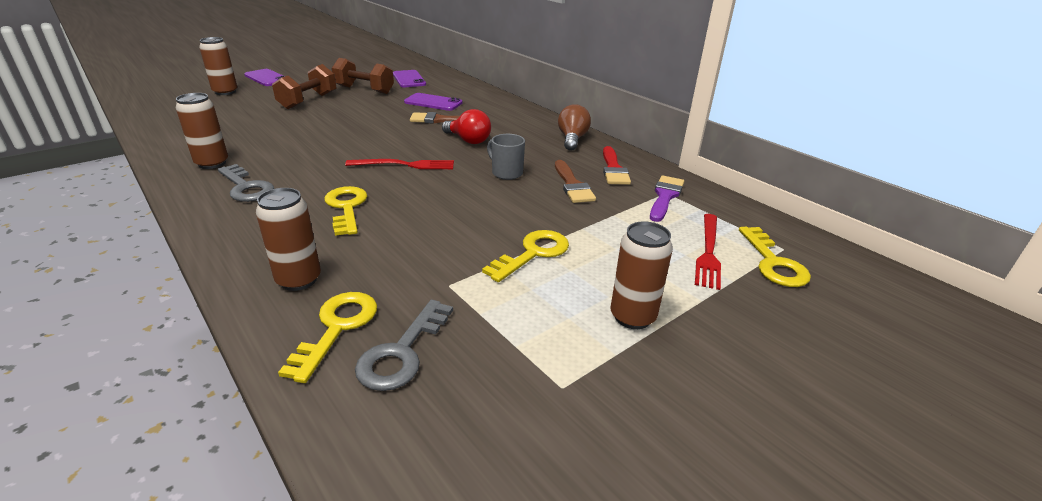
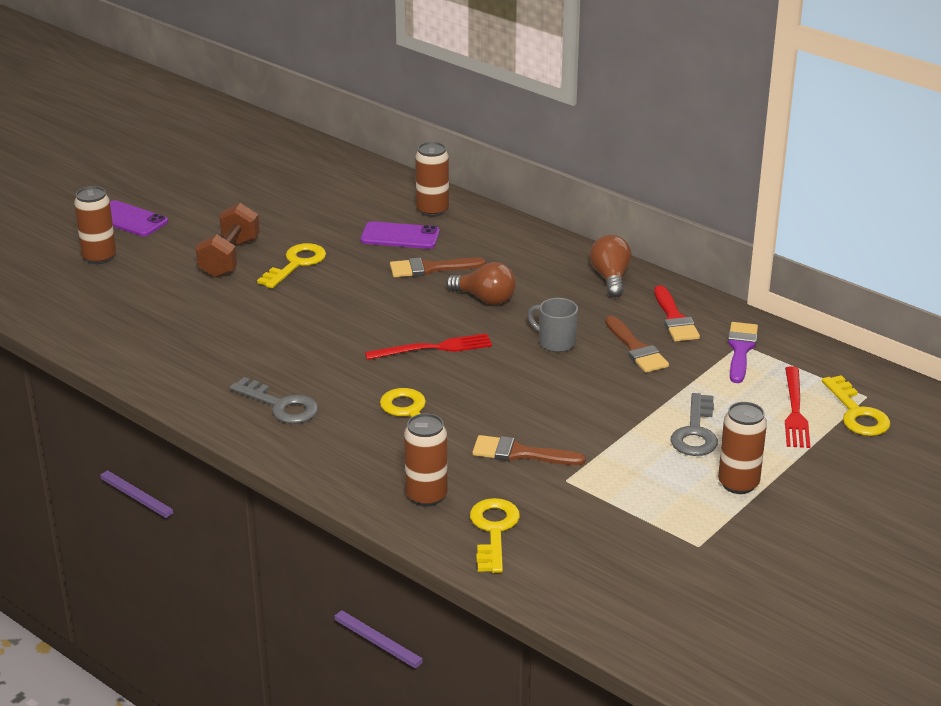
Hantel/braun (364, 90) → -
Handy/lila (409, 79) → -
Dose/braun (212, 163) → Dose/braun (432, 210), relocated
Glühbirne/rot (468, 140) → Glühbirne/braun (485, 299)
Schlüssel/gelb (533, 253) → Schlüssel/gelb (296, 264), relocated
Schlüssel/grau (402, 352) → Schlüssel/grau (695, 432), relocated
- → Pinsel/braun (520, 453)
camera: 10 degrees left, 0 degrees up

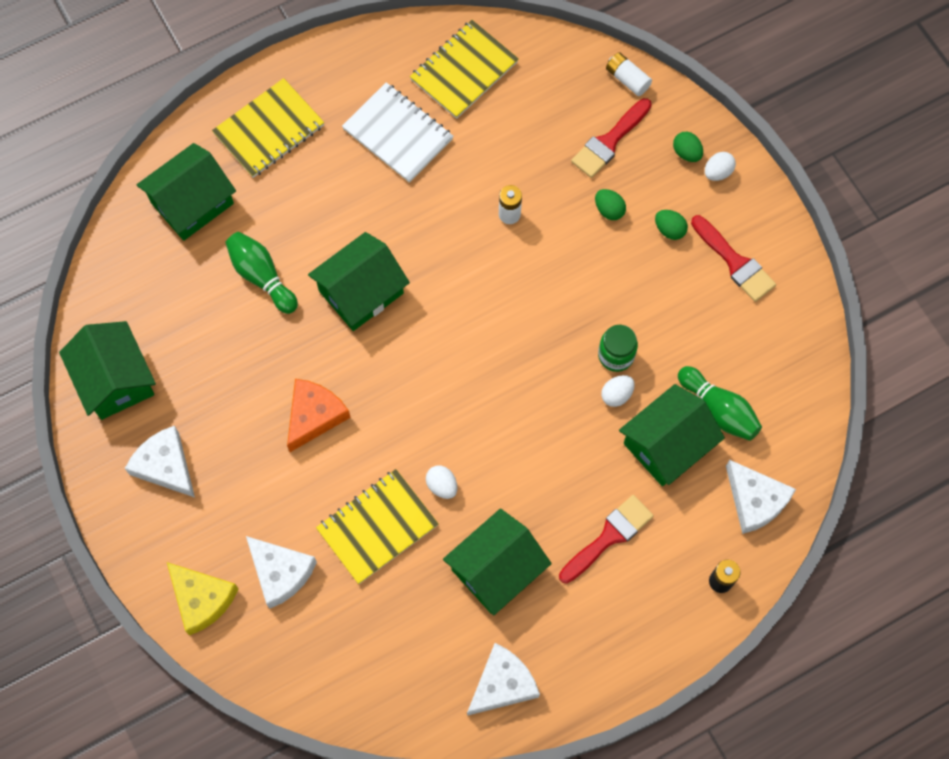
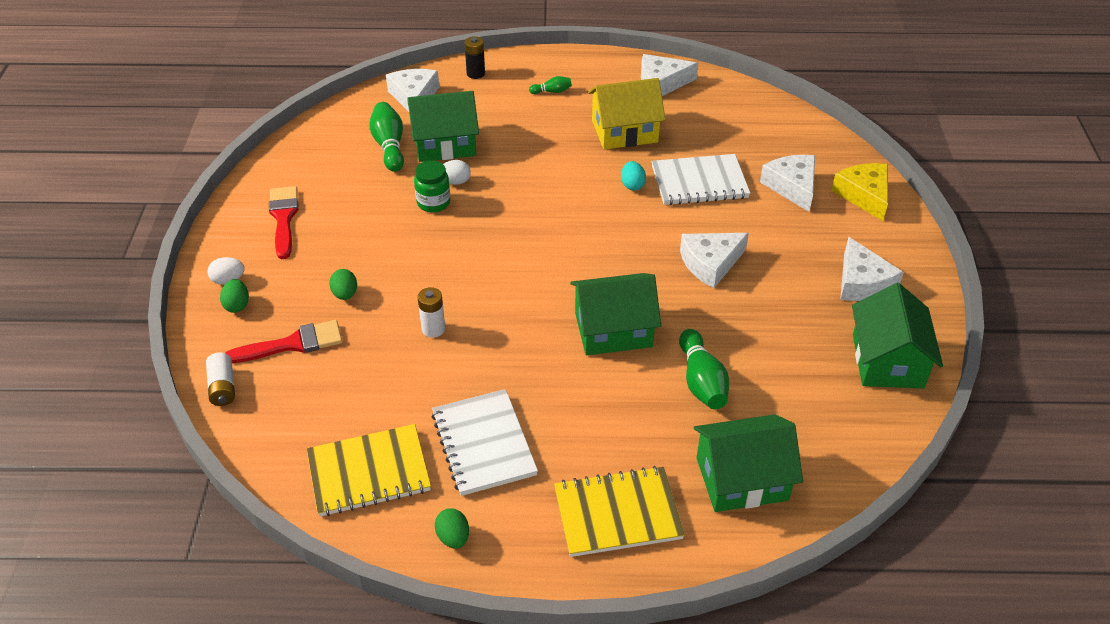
Ei/grün (669, 229) → Ei/grün (453, 537), relocated
Käse/orange (314, 416) → Käse/weiß (710, 263)
Ei/weiß (442, 485) → Ei/türkis (632, 185)
Notizbuch/gelb (377, 527) → Notizbuch/weiß (699, 182)
Pinsel/rot (609, 536) → -
Haus/grün (496, 569) → Haus/gelb (624, 131)
- → Bowlingkegel/grün (552, 91)
camera: 150 degrees left, 25 degrees down

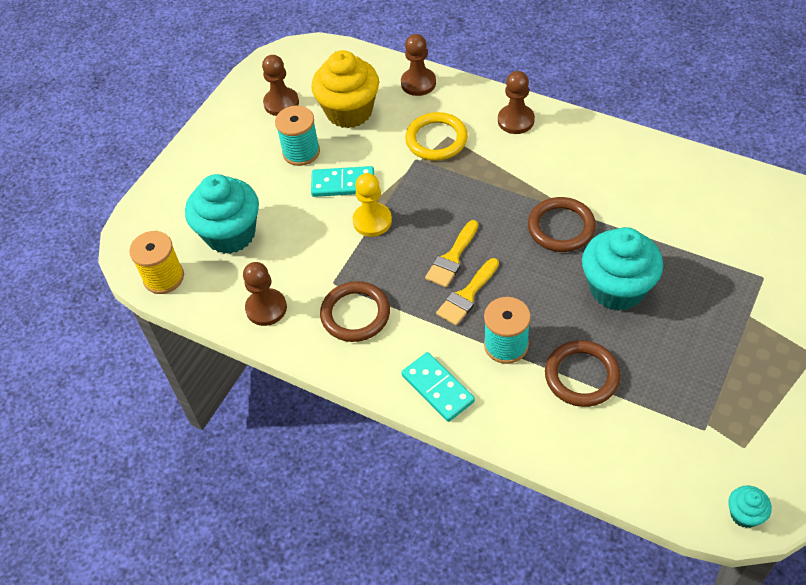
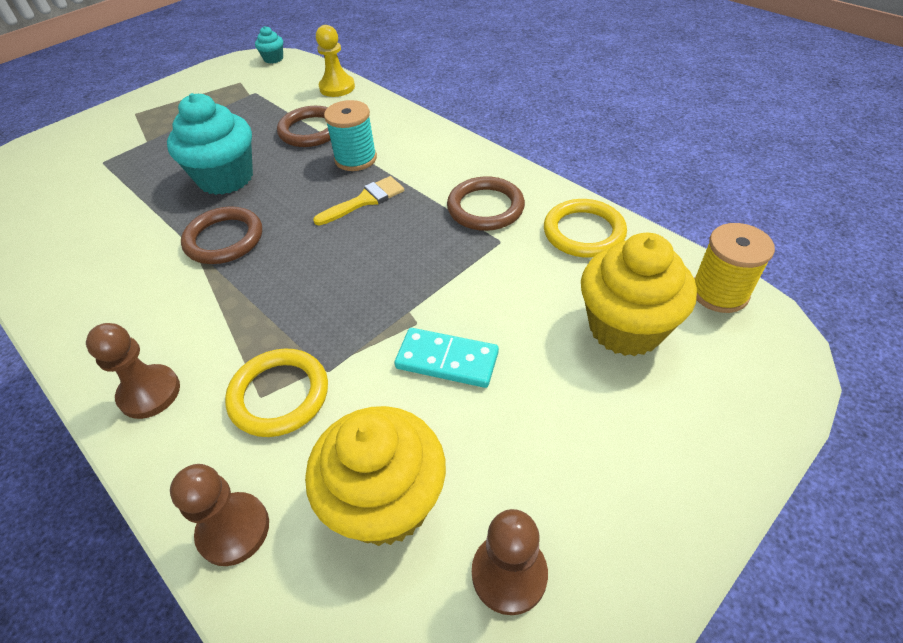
Garnrolle/türkis (301, 152) → -
Bauer/gelb (372, 221) → Bauer/gelb (337, 87), relocated
Muffin/türkis (230, 234) → Muffin/gelb (625, 327)
Pinsel/gelb (452, 258) → -
Bauer/braun (266, 308) → Ring/gelb (584, 232)
Dominostein/türkis (437, 388) → -
camera: 165 degrees left, 5 degrees down

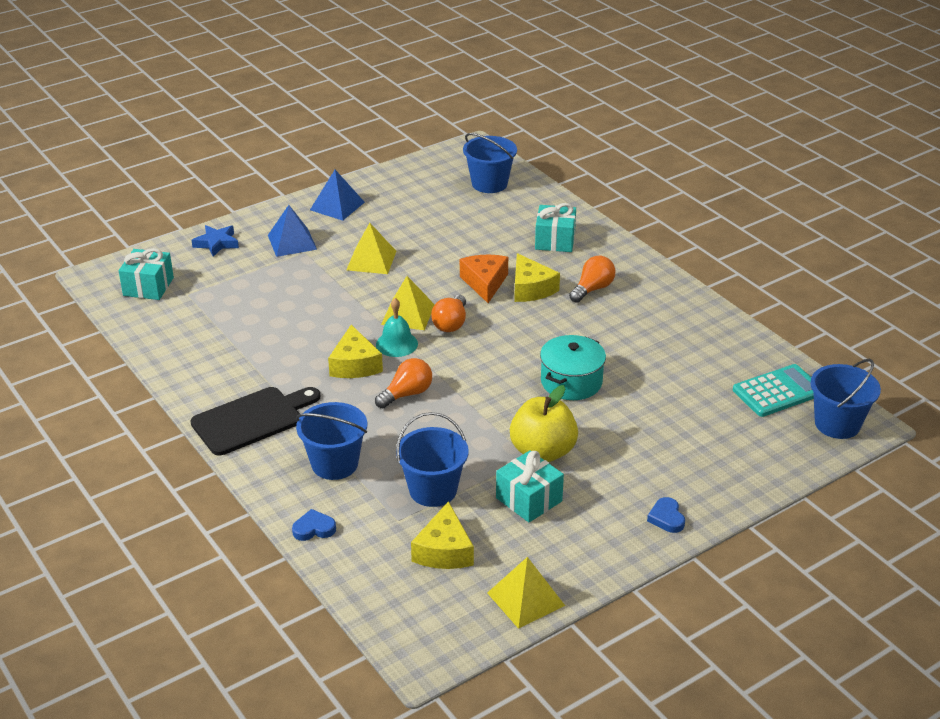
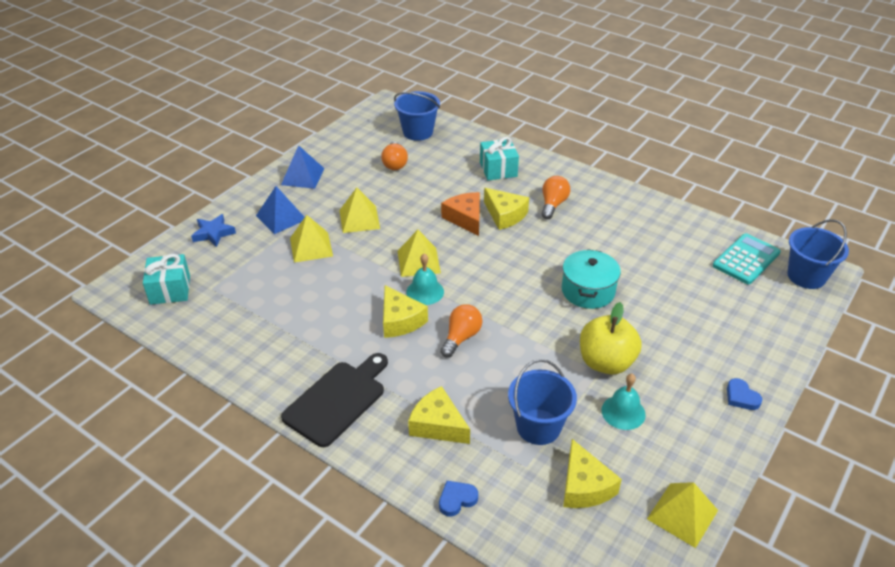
Glühbirne/orange (451, 323) → Glühbirne/orange (395, 164), relocated
Eimer/blau (334, 464) → Käse/gelb (437, 425)
Geschenk/türkis (529, 499) → Glocke/türkis (623, 412)
- → Pyramide/gelb (311, 247)
camera: 20 degrees left, 5 degrees up

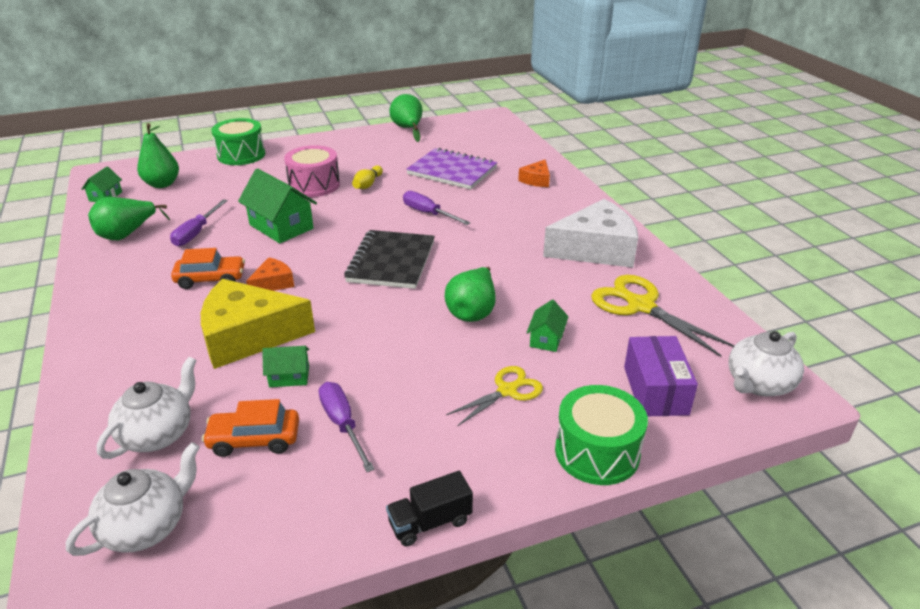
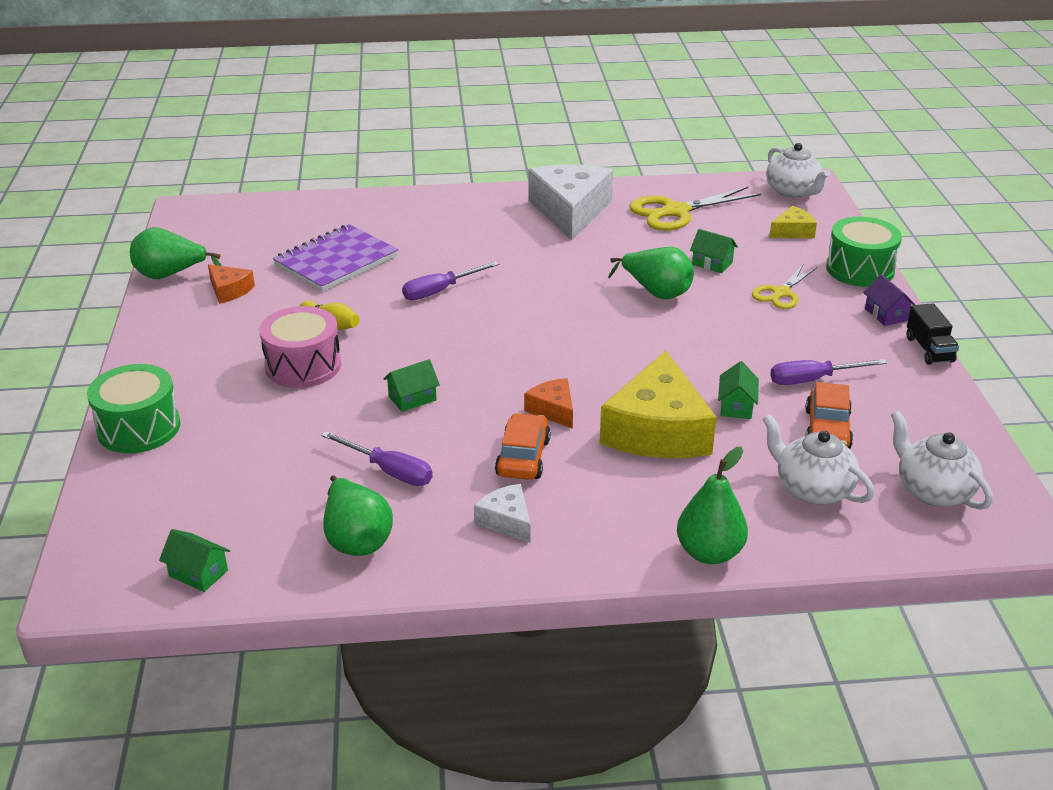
Birne/grün (162, 184) → Birne/grün (709, 553), relocated
Käse/orange (536, 180) → Käse/orange (229, 290), relocated
Haus/grün (281, 227) → Haus/grün (412, 398), x0.53
Notizbuch/schwarz (391, 262) → -
Schachtel/lila (655, 390) → Käse/gelb (792, 231)
Schere/gelb (508, 390) → Schere/gelb (780, 293), 120 degrees counterclockwise
- → Haus/lila (886, 314)
- → Käse/weiß (506, 520)
camera: 75 degrees left, 0 degrees up

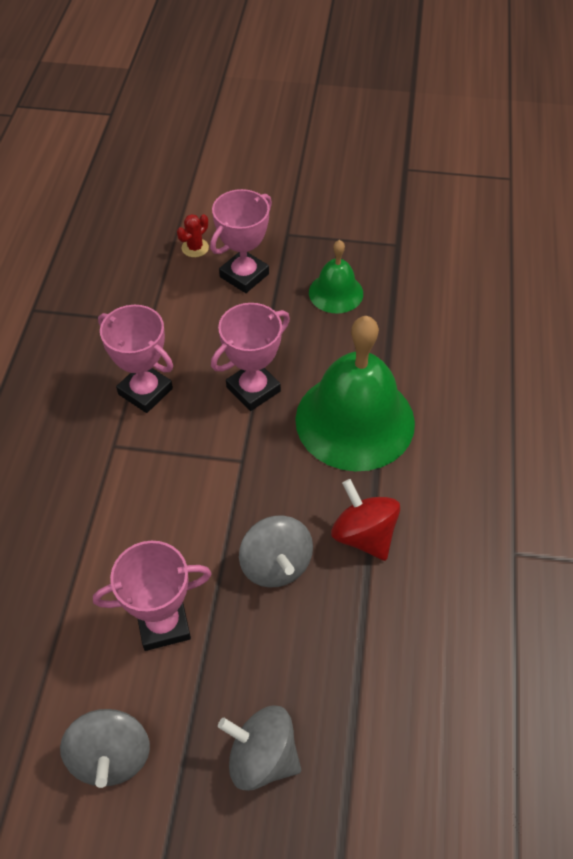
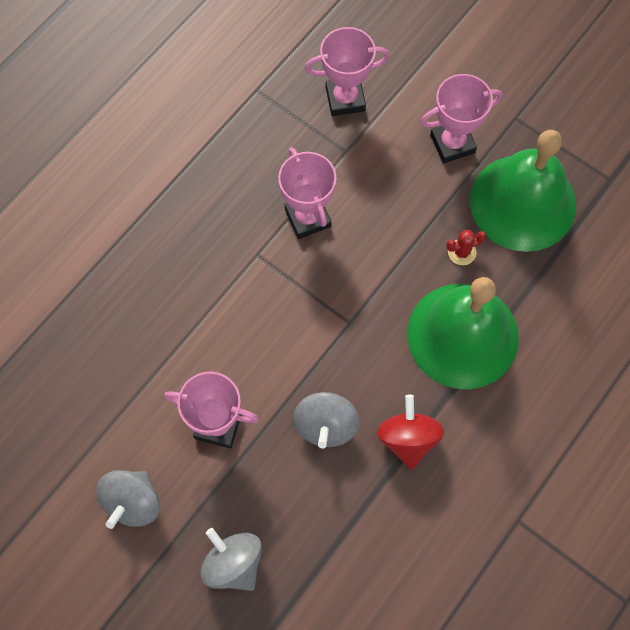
Kaktus/rot (195, 248) → Kaktus/rot (461, 252), relocated
Glocke/grün (336, 293) → Glocke/grün (522, 202), x1.96
Pokal/rosa (253, 389) → Pokal/rosa (345, 99), relocated
camera: 30 degrees right, 15 degrees up

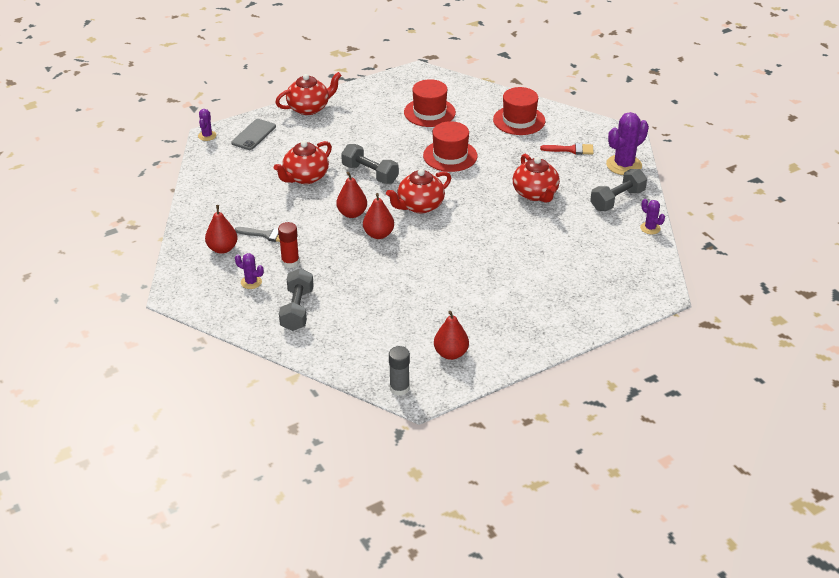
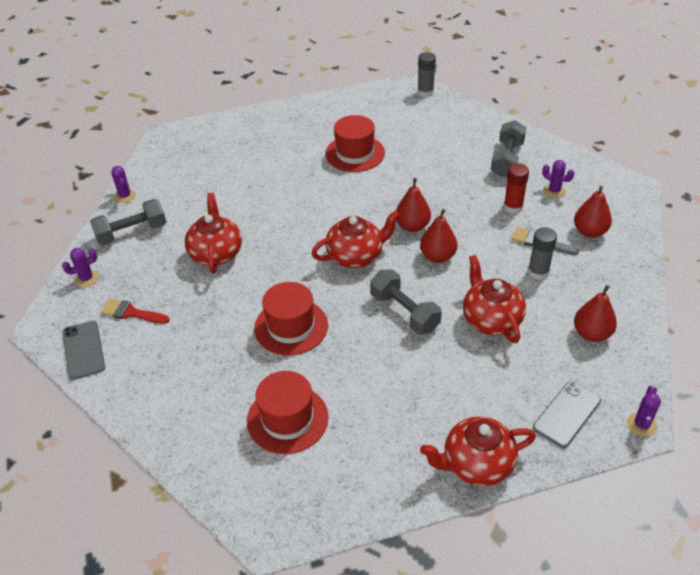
Hut/rot (519, 120) → Hut/rot (355, 153), relocated
Kaktus/lila (624, 165) → Kaktus/lila (86, 279), x0.53
Teekanne/rot (305, 177) → Teekanne/rot (491, 319), 75 degrees counterclockwise
Birne/rot (451, 353) → Birne/rot (591, 334), relocated
- → Klebestift/grau (538, 272)
- → Handy/grau (83, 350)
camera: 165 degrees left, 5 degrees up

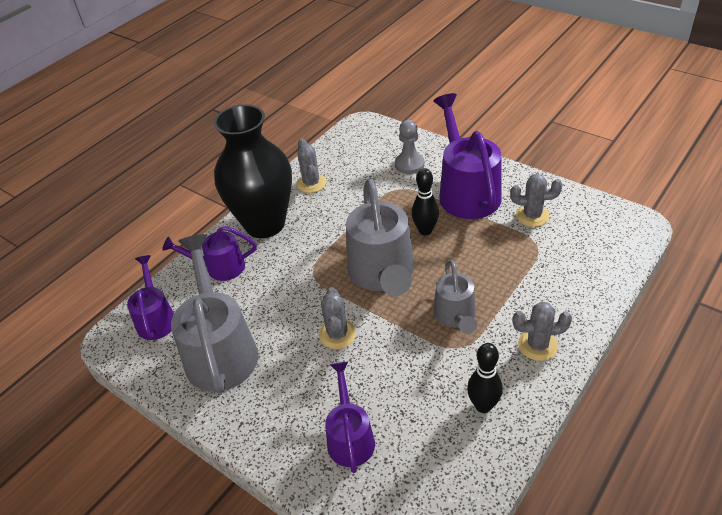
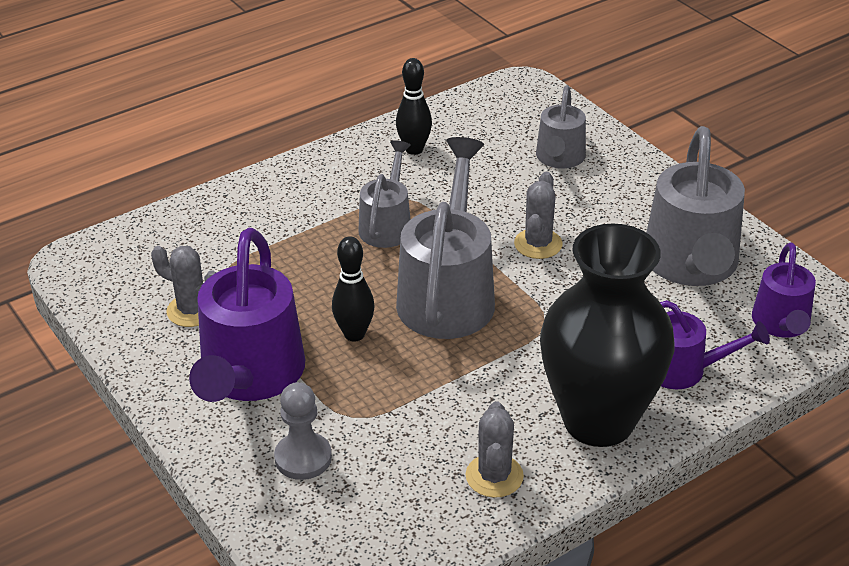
Kaktus/grau (537, 345) → -
Gießkanne/lila (350, 436) → Gießkanne/grau (559, 159)
camera: 165 degrees left, 5 degrees down

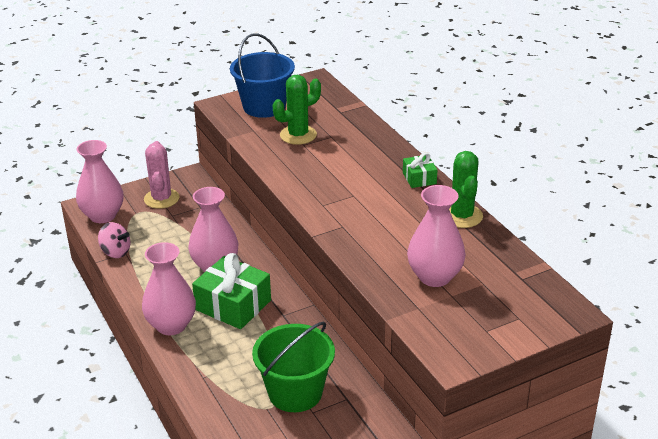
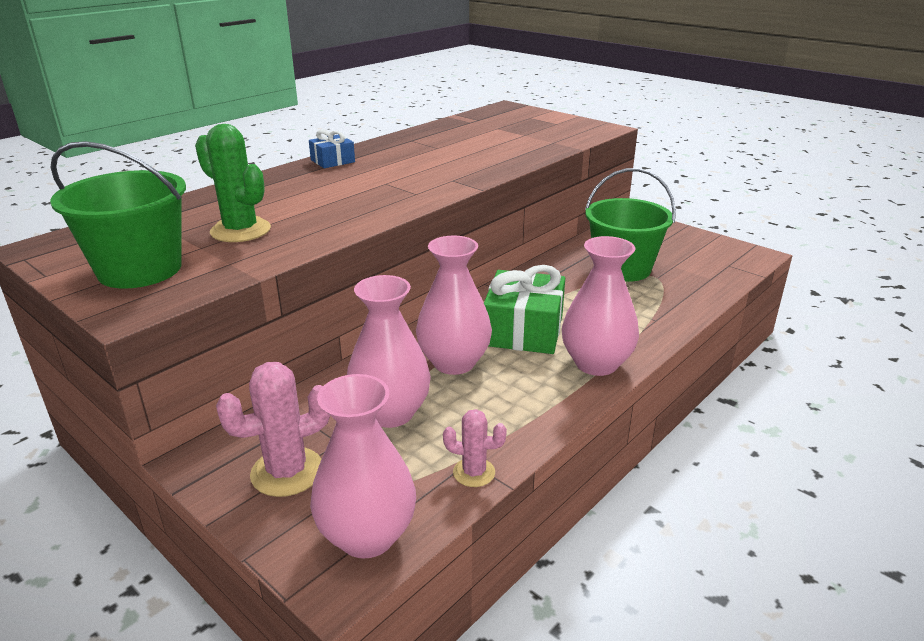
Eimer/blau (264, 106) → Eimer/grün (140, 269)
Kaktus/grün (462, 216) → -
Geschenk/grün (419, 178) → Geschenk/blau (332, 161)
Vase/rosa (434, 277) → Vase/rosa (390, 413), relocated
Kreisel/rosa (115, 252) → Kaktus/rosa (474, 472)
camera: 110 degrees left, 5 degrees down

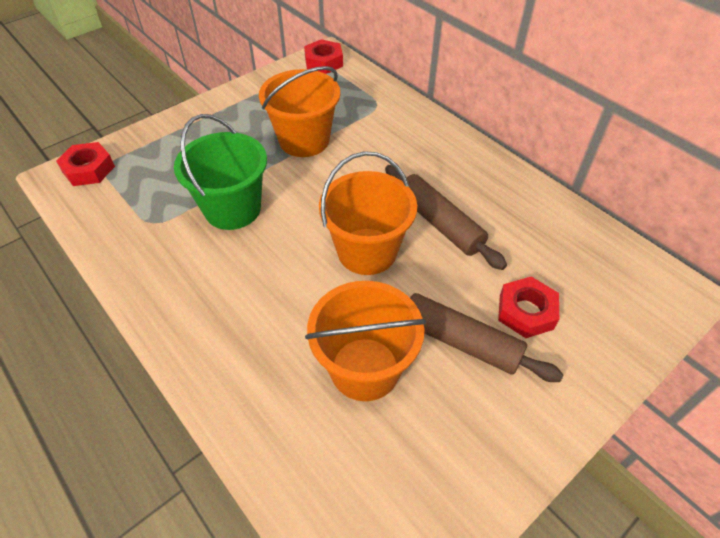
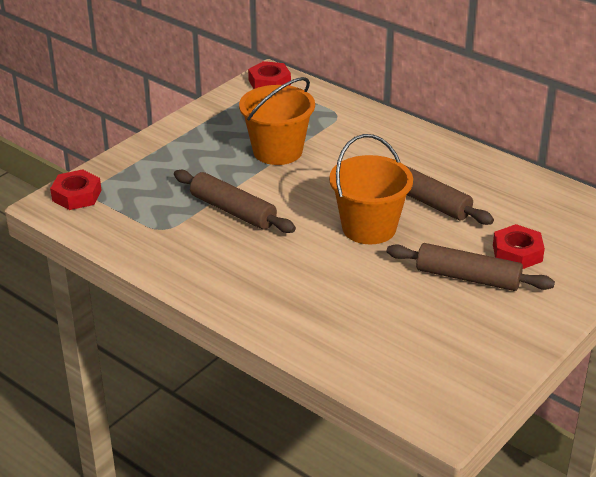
Eimer/grün (232, 209) → Nudelholz/braun (233, 211)
Eimer/orange (365, 369) → -
camera: 10 degrees left, 15 degrees down

